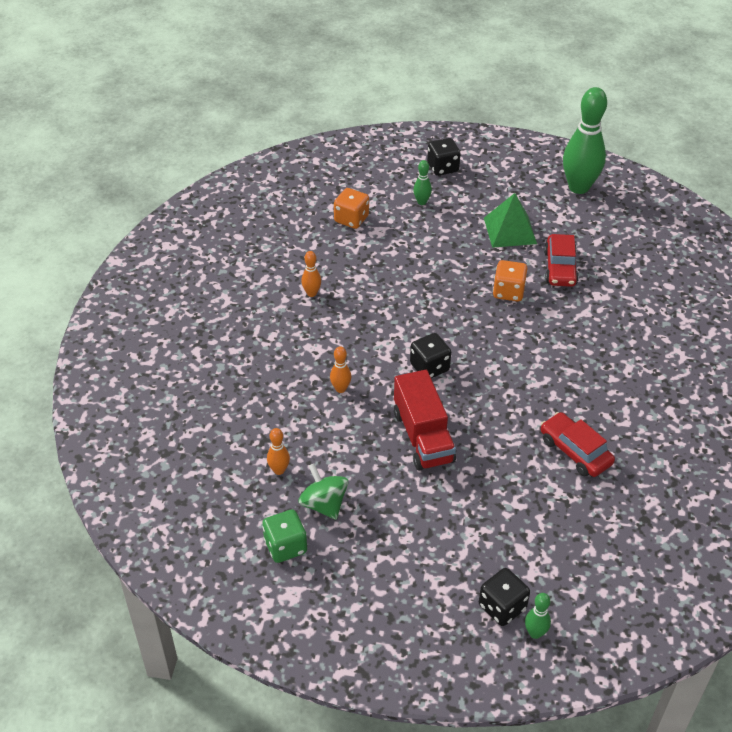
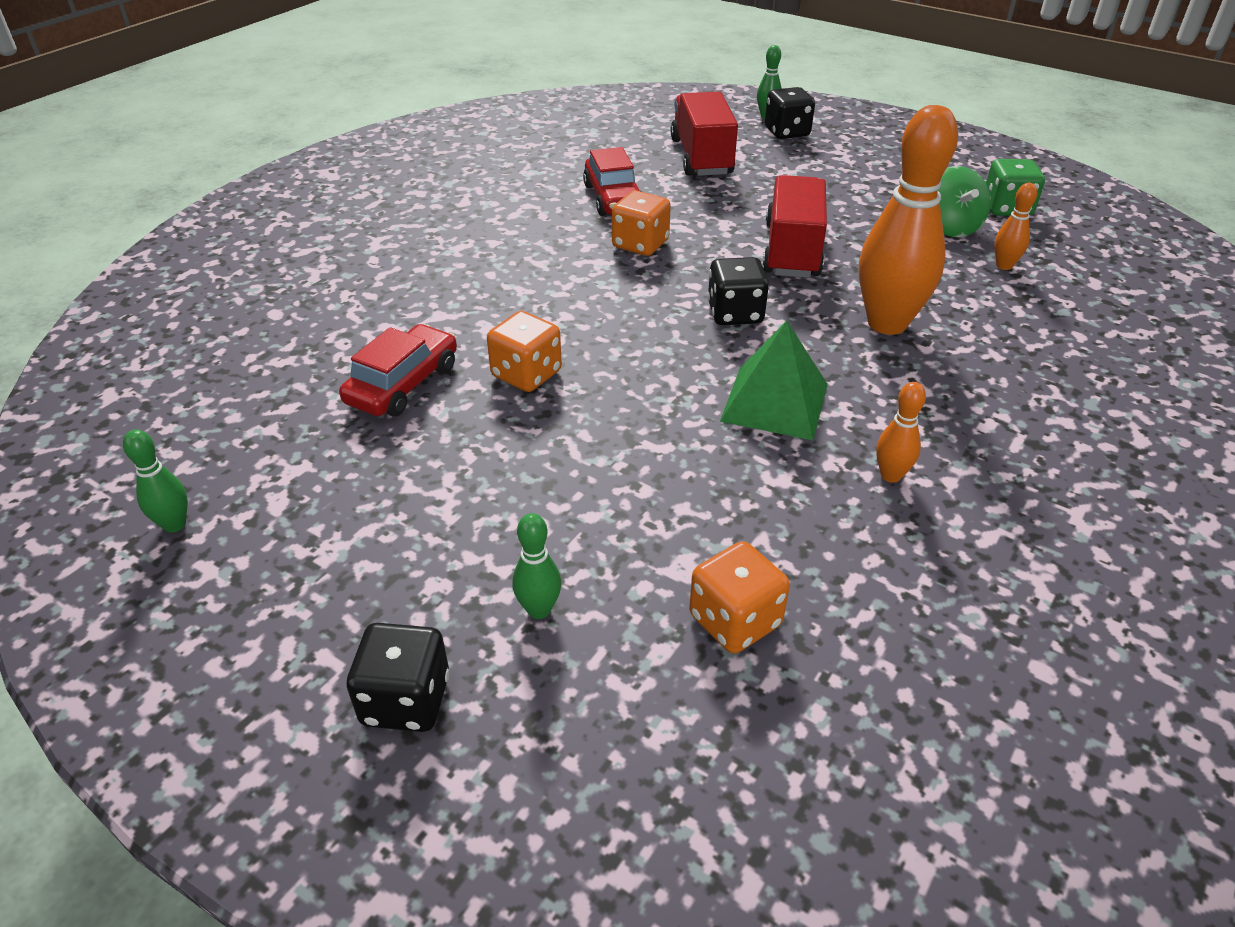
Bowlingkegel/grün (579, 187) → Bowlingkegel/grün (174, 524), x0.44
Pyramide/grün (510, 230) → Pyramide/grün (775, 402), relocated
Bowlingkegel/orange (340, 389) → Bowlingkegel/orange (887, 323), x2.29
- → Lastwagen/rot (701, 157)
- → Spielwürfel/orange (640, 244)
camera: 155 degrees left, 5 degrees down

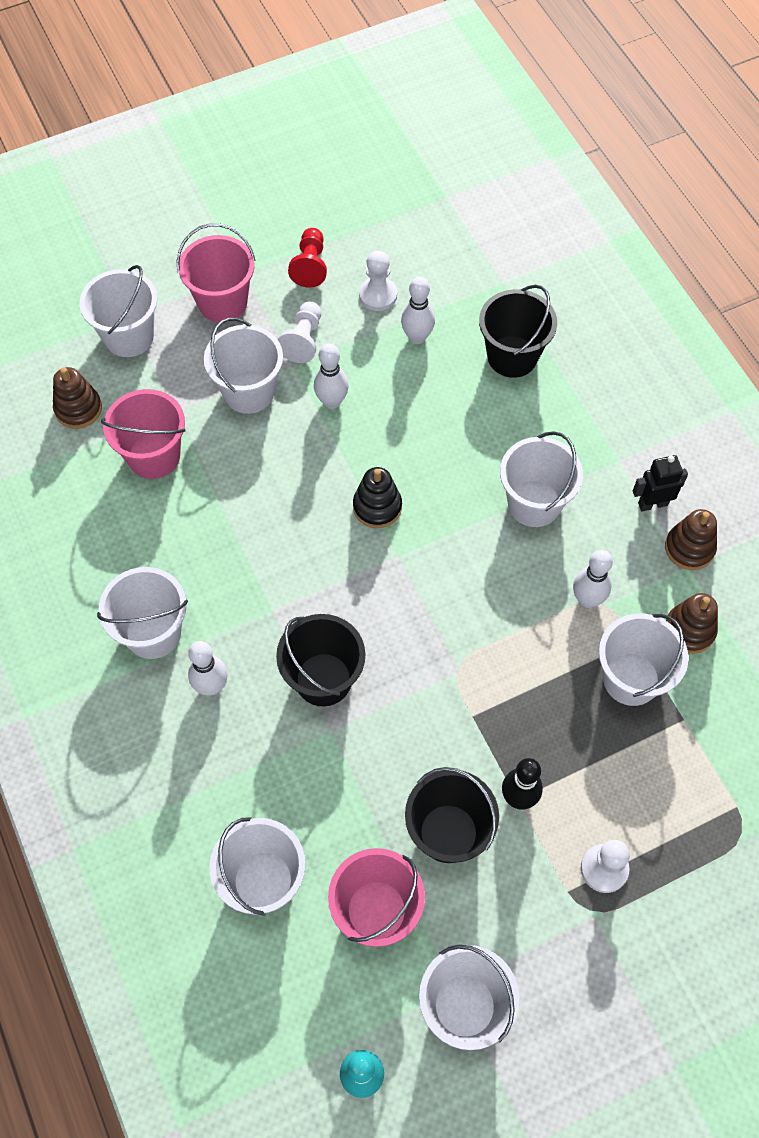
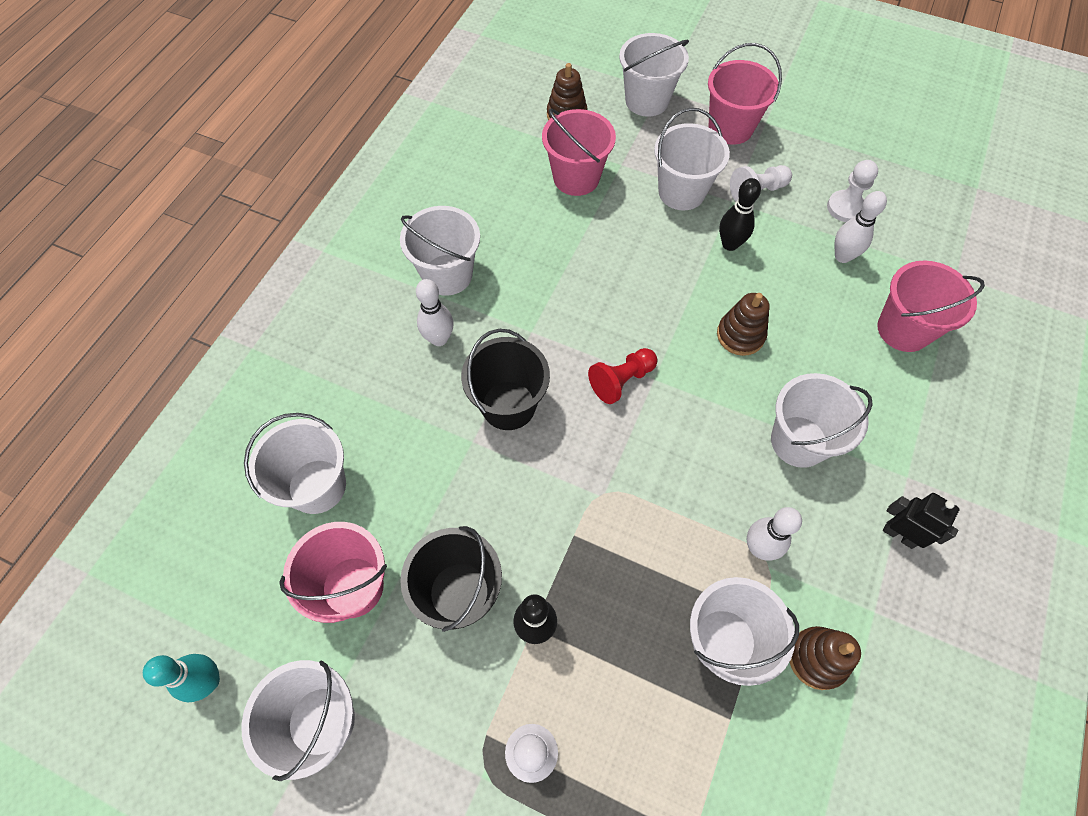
Bauer/rot (310, 266) → Bauer/rot (621, 380), relocated
Eimer/schwarz (512, 356) → Eimer/rosa (903, 329)
Bowlingkegel/weiß (332, 401) → Bowlingkegel/schwarz (730, 244)
Stapelspielzeug/schwarz (377, 507) → -
Stapelspielzeug/braun (689, 548) → Stapelspielzeug/braun (740, 335), relocated
camera: 50 degrees right, 0 degrees up

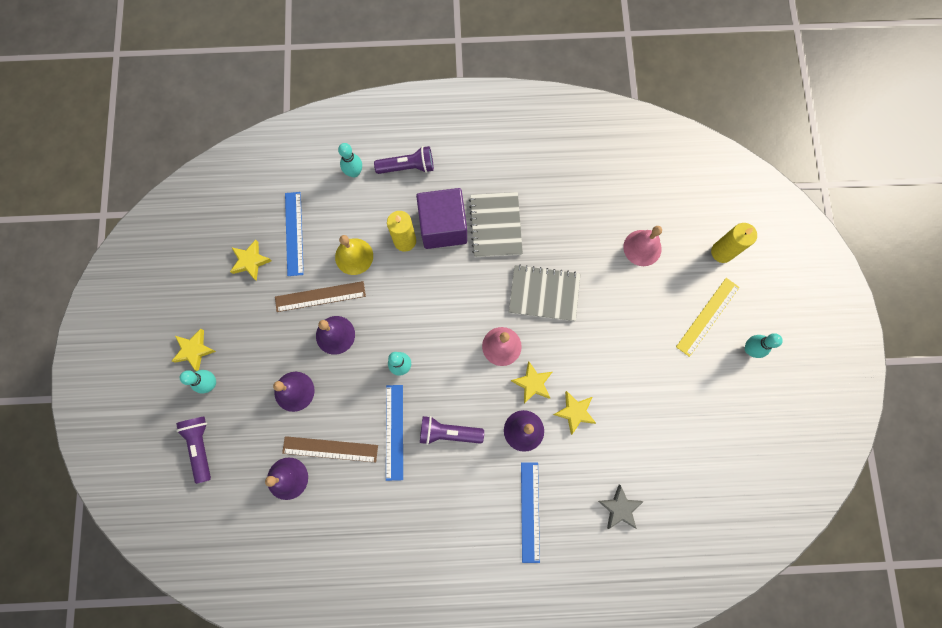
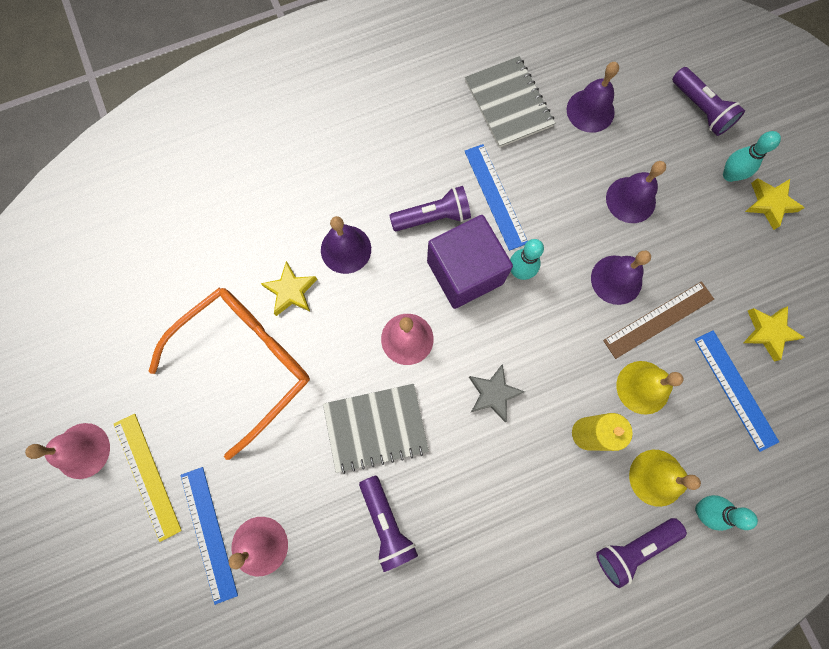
Kubus/lila (443, 226) → Kubus/lila (465, 272), relocated
Notizbuch/grau (496, 225) → Notizbuch/grau (508, 103), relocated
Kerze/gelb (722, 252) → -
Lineal/gelb (707, 316) → Lineal/gelb (147, 476), 45 degrees counterclockwise
Bowlingkegel/türkis (750, 349) → Glocke/rosa (82, 450)
Stern/gelb (532, 383) → -
Lineal/braun (330, 449) → -
Lineal/blau (530, 511) → Lineal/blau (209, 533), relocated
Stern/grau (619, 508) → Stern/grau (493, 394), relocated
- → Brille/orange (246, 363)
- → Glocke/gelb (656, 477)
- → Taschenlampe/lila (386, 523)
camera: 160 degrees right, 0 degrees up

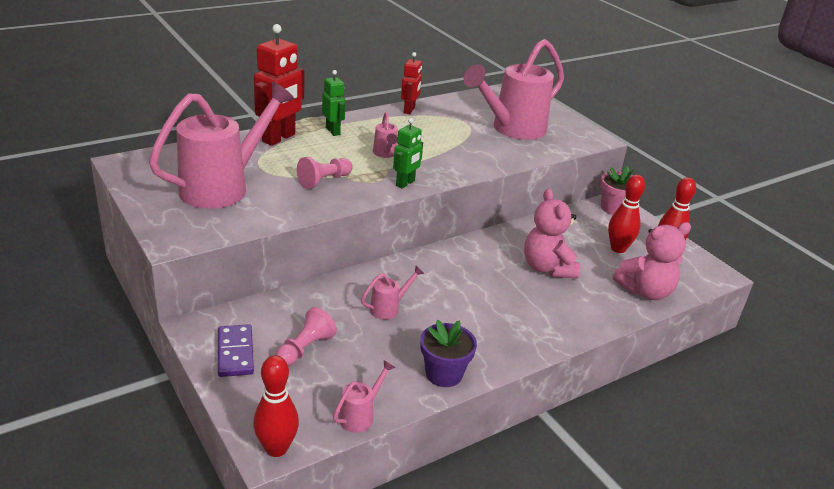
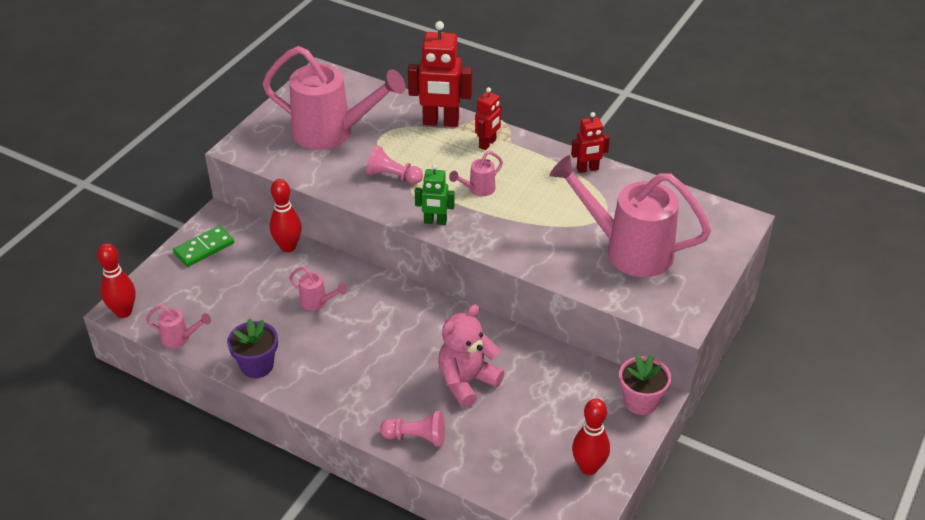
Roboter/grün (333, 131) → Roboter/rot (487, 144)
Bowlingkegel/rot (618, 248) → Bowlingkegel/rot (288, 247), relocated
Teddybär/rosa (645, 291) → -
Bauer/rosa (305, 348) → Bauer/rosa (416, 437), relocated
Dominostein/lila (235, 353) → Dominostein/grün (204, 248)
camera: 65 degrees right, 10 degrees up

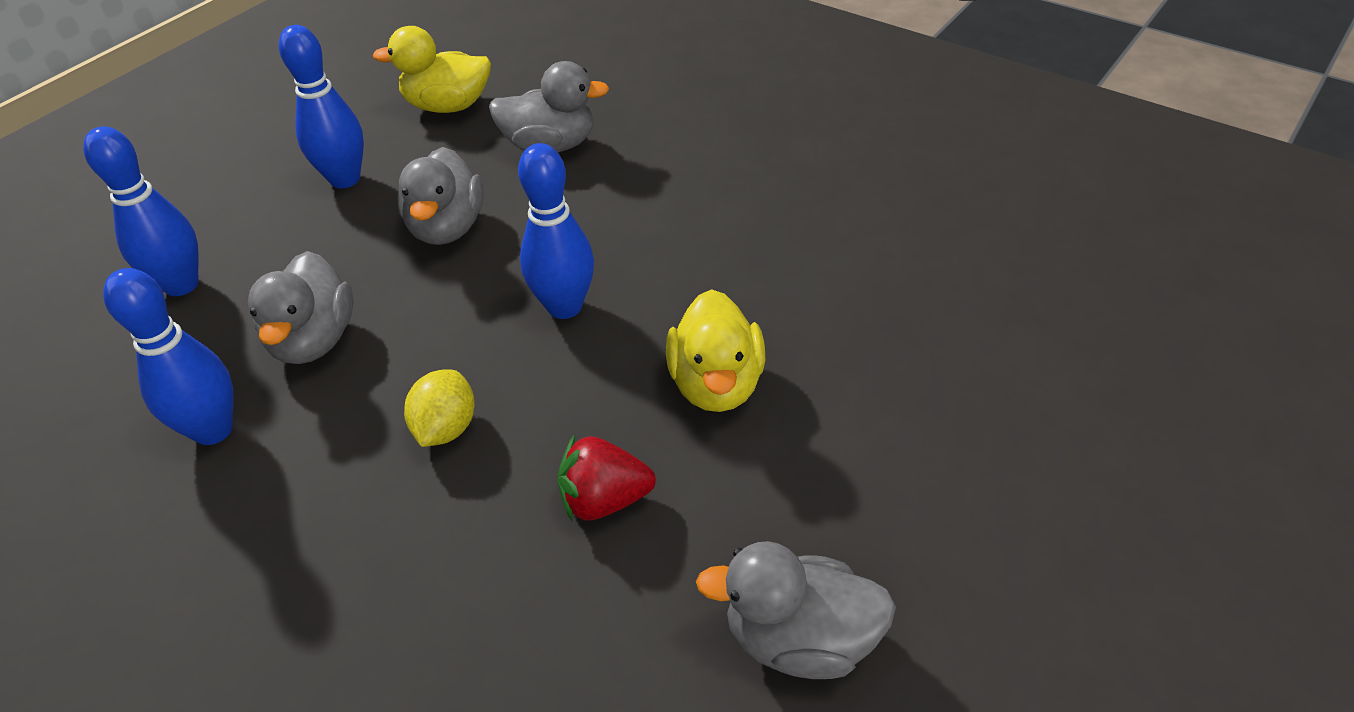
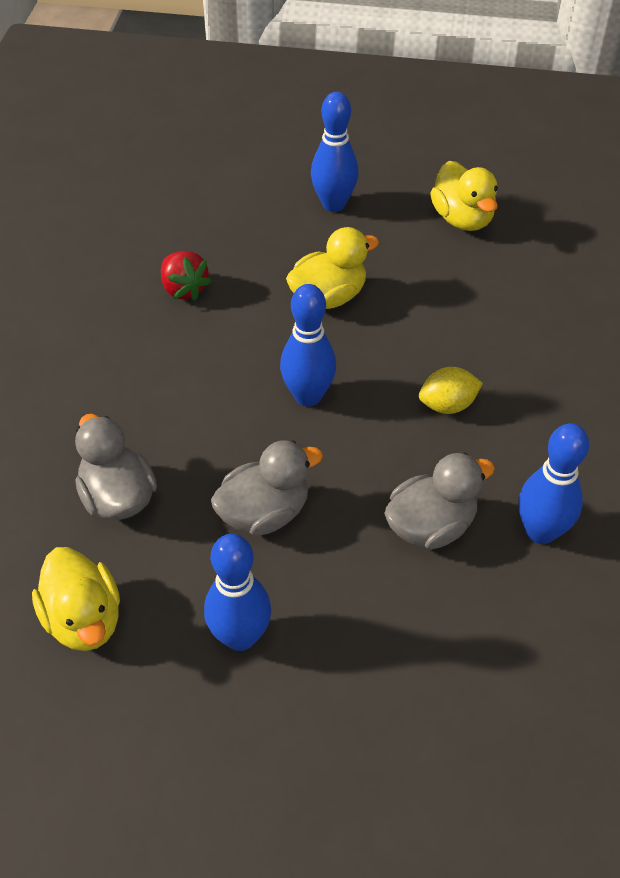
Bowlingkegel/blau (181, 285) → Bowlingkegel/blau (333, 204), relocated
Erdbeere/rot (604, 500) → Erdbeere/rot (184, 289), relocated
Ente/grau (800, 639) → Ente/gelb (462, 219)
camera: 120 degrees left, 5 degrees up

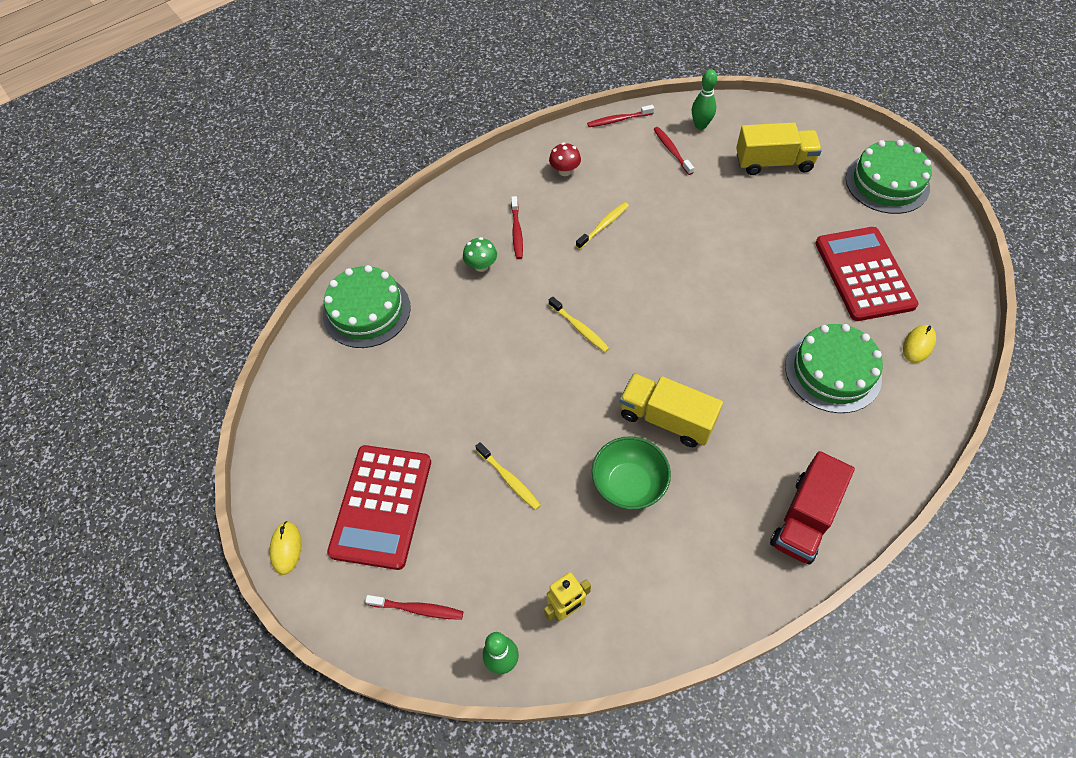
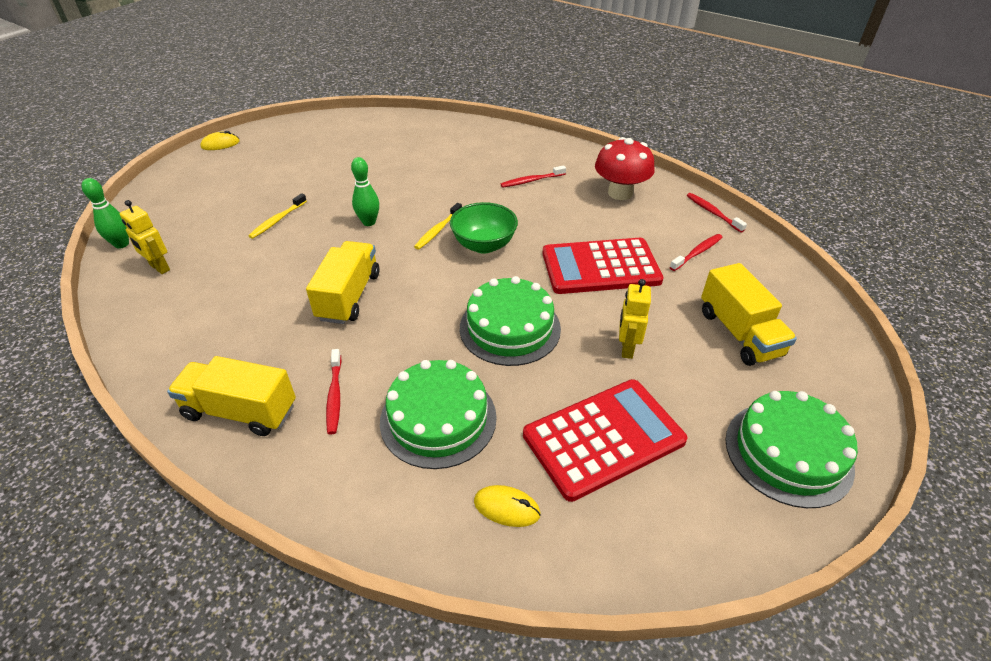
Bowlingkegel/grün (700, 125) → Bowlingkegel/grün (369, 222), relocated
Pilz/rot (565, 171) → Pilz/rot (620, 193), x1.82
Zahnbürste/gelb (603, 225) → -
Pilz/grün (481, 266) → -
Kuchen/grün (366, 311) → Kuchen/grün (510, 328), relocated
Schüssel/grün (628, 485) → Schüssel/grün (484, 245), relocated
Taschenrechner/rot (381, 506) → Taschenrechner/rot (600, 267), relocated
Lastwagen/rot (804, 518) → Lastwagen/gelb (240, 411)
Zahnbürste/rot (418, 609) → Zahnbürste/rot (335, 396), relocated
- → Roboter/gelb (626, 348)
camera: 70 degrees right, 15 degrees down

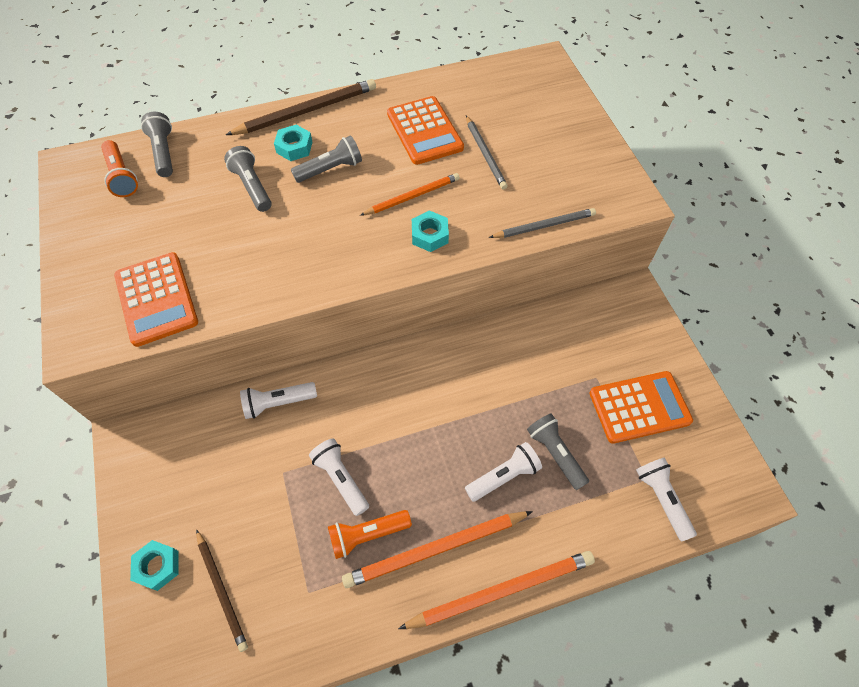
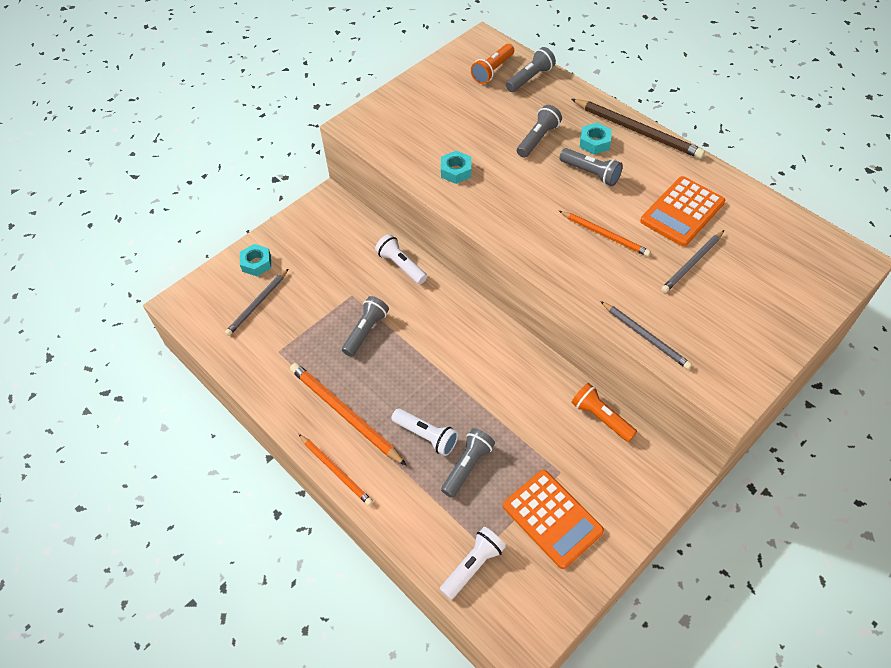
Sechskantmutter/türkis (430, 235) → Sechskantmutter/türkis (456, 171), relocated
Taschenrechner/orange (156, 299) → -
Taschenlampe/weiß (340, 479) → Taschenlampe/grau (366, 331)
Taschenlampe/orange (367, 535) → Taschenlampe/orange (600, 417), relocated
Bleistift/braun (222, 590) → Bleistift/grau (257, 304)
Bleistift/orange (501, 590) → Bleistift/orange (336, 470), x0.63
camera: 65 degrees right, 5 degrees down

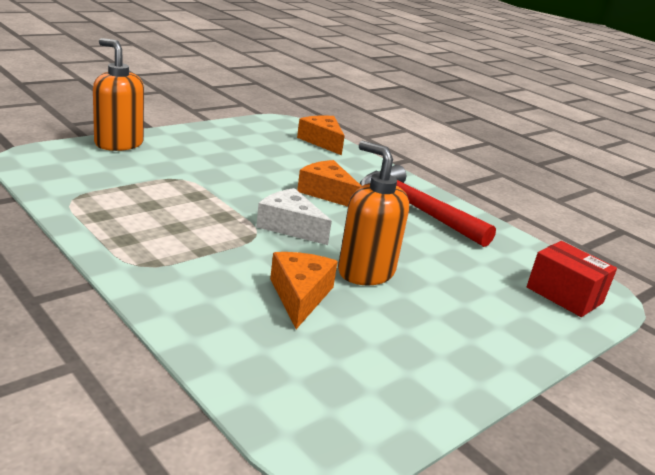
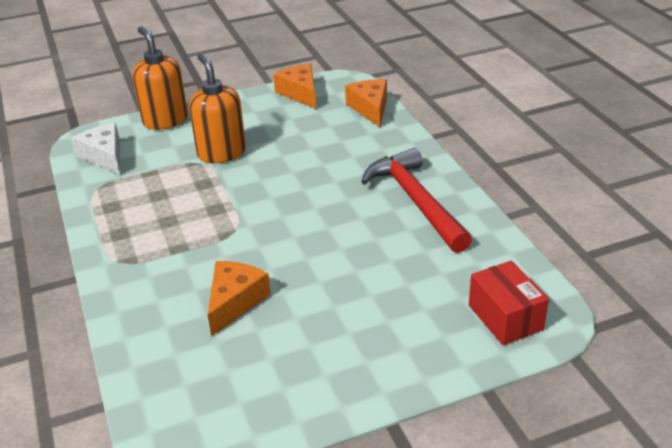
Seifenspender/orange (365, 272) → Seifenspender/orange (221, 153), relocated
Käse/orange (327, 193) → Käse/orange (300, 93), relocated
Käse/weiß (290, 226) → Käse/weiß (105, 156), relocated
camera: 25 degrees right, 10 degrees up

